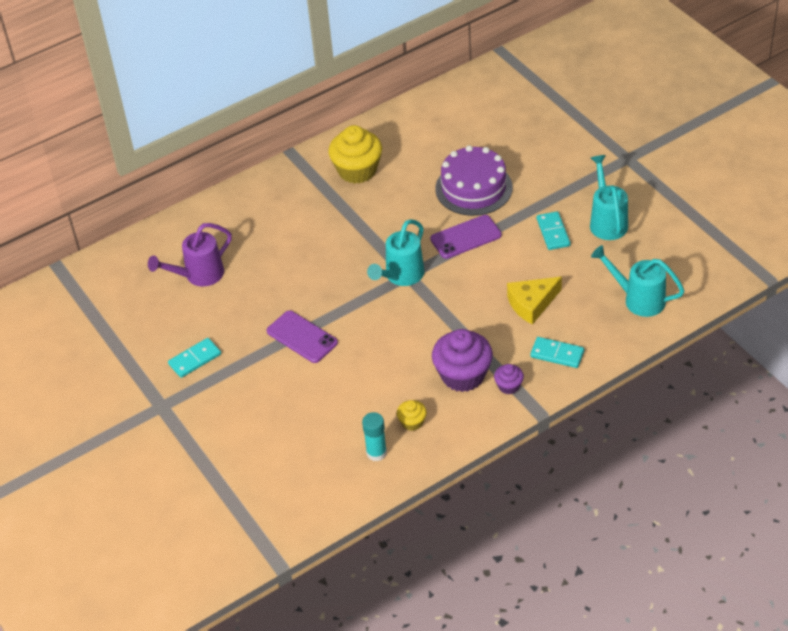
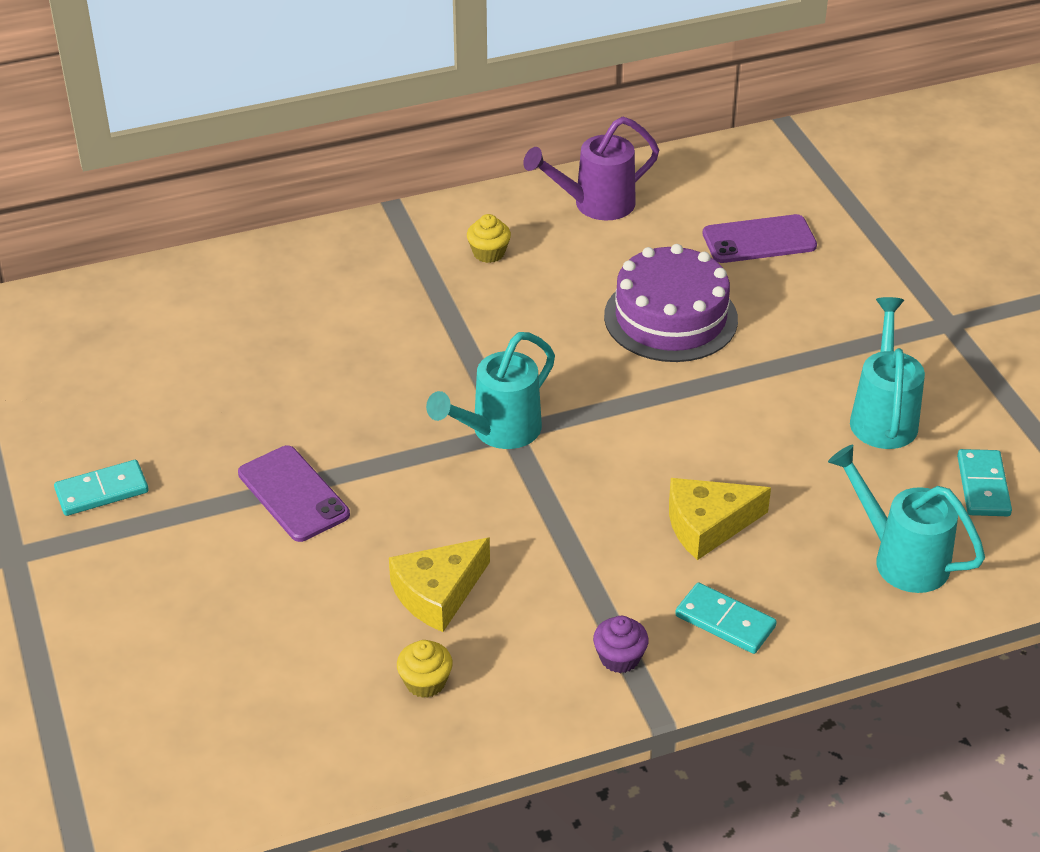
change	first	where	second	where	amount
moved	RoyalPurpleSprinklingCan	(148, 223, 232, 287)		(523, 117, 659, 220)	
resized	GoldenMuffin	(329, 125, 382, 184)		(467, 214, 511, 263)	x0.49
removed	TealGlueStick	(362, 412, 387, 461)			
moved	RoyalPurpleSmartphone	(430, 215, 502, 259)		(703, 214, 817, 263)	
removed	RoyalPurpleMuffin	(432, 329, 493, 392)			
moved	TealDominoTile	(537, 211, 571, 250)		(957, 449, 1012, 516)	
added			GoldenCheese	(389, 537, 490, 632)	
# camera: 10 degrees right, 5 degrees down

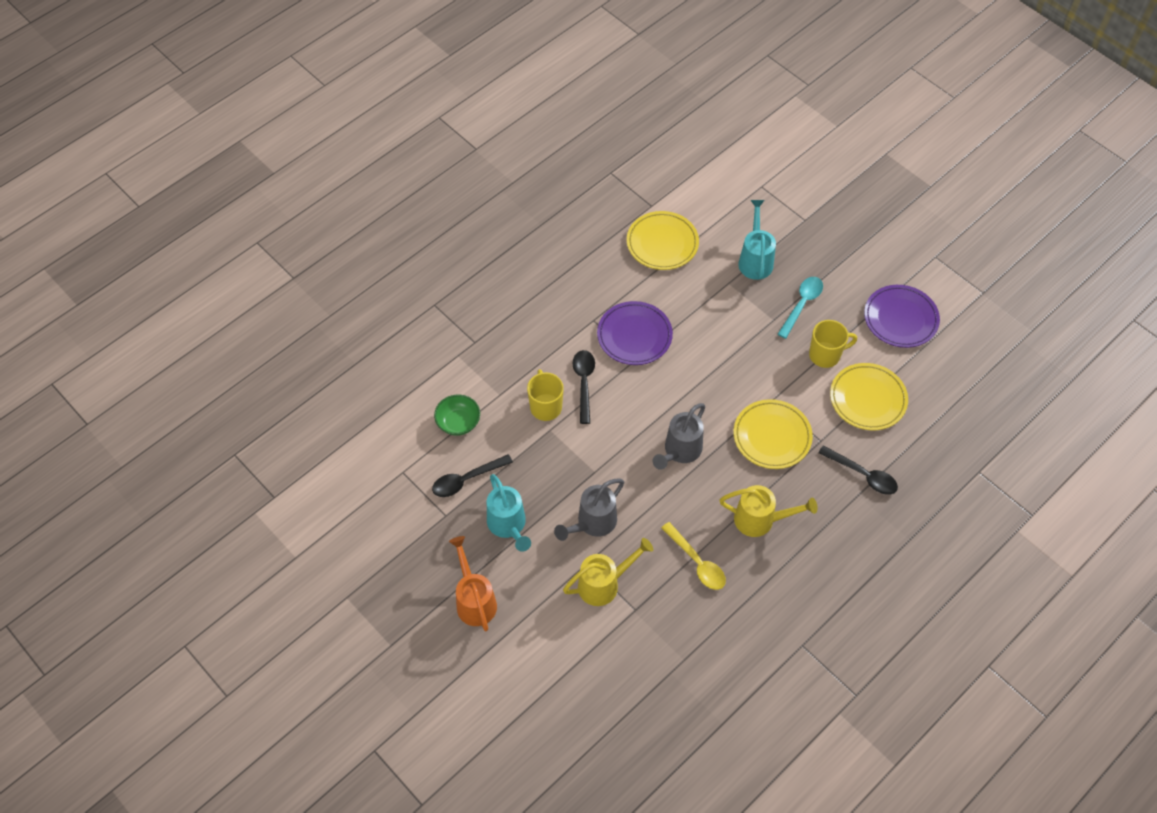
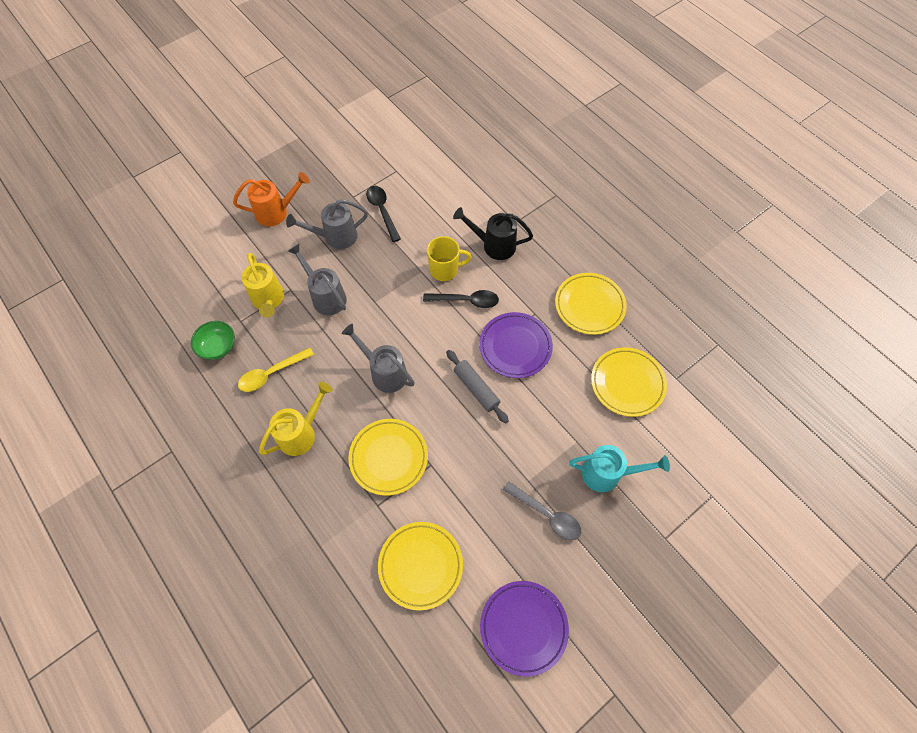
change	first	where	second	where	amount
moved	LeafGreenServingBowl	(434, 395, 480, 436)		(191, 321, 235, 360)	
recoloured	TealSprinklingCan	(487, 474, 531, 552)	GreySprinklingCan	(286, 199, 368, 249)	
turned	GoldenSprinklingCan	(720, 485, 818, 537)		(259, 382, 333, 456)	150 degrees counterclockwise
recoloured	TealTeaspoon	(777, 277, 823, 339)	GreyTeaspoon	(503, 481, 581, 540)	
removed	GoldenTeaMug	(809, 320, 857, 368)			
removed	EbonyTeaspoon	(818, 445, 898, 495)			
added			GreyRollingPin	(446, 350, 509, 423)	
added			EbonySprinklingCan	(453, 207, 533, 260)	
added			GoldenFlatDish	(555, 273, 627, 335)	
# camera: 95 degrees right, 5 degrees up

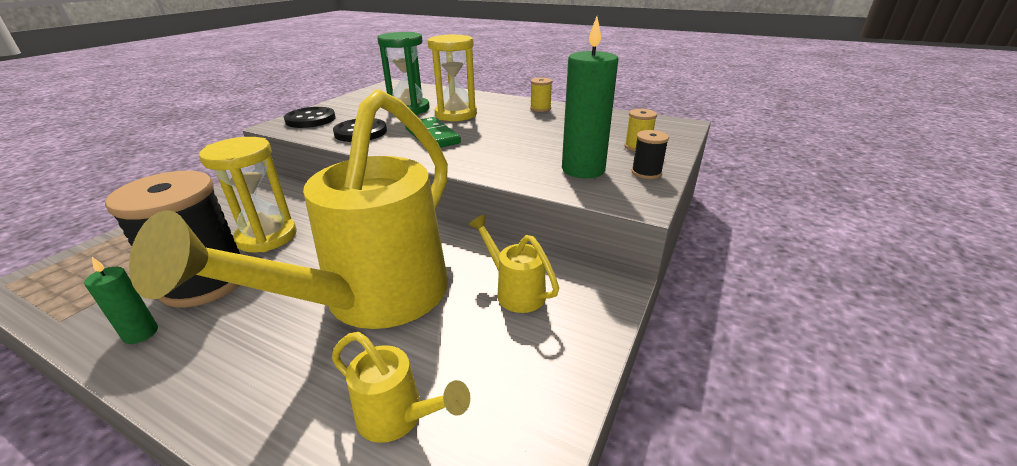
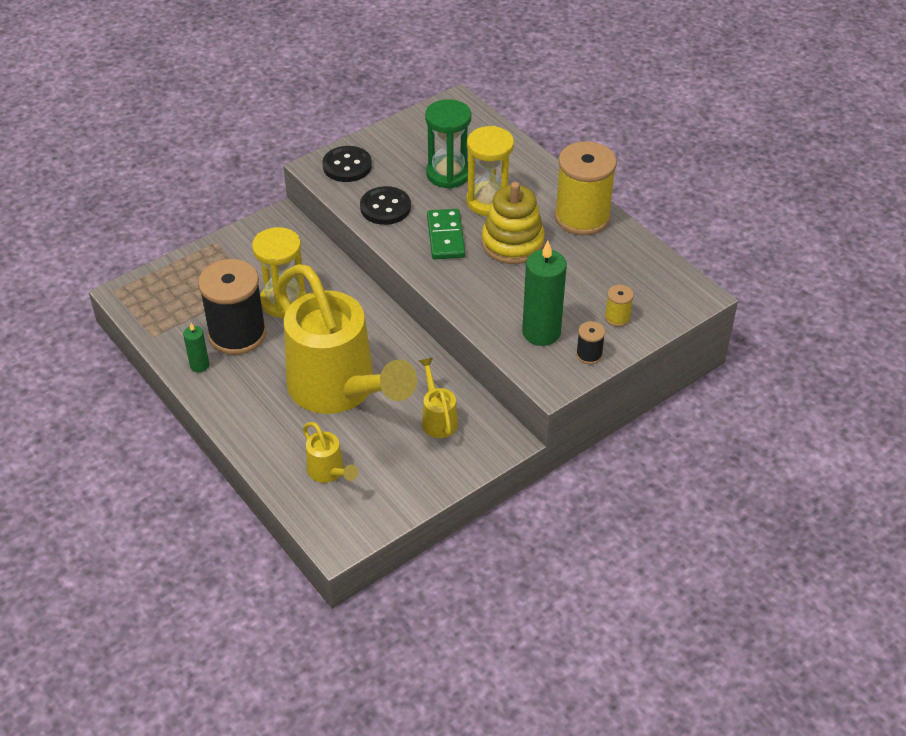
change	first	where	second	where	amount
turned	GoldenSprinklingCan	(129, 89, 448, 329)		(275, 264, 417, 414)	90 degrees counterclockwise
resized	GoldenBobbin	(530, 77, 552, 112)		(555, 141, 617, 235)	x2.33
added			GoldenStackingRings	(482, 182, 545, 264)	
# camera: 25 degrees right, 15 degrees up

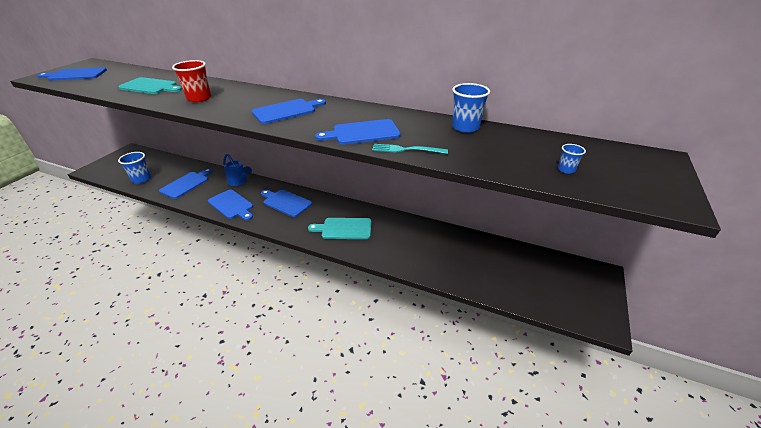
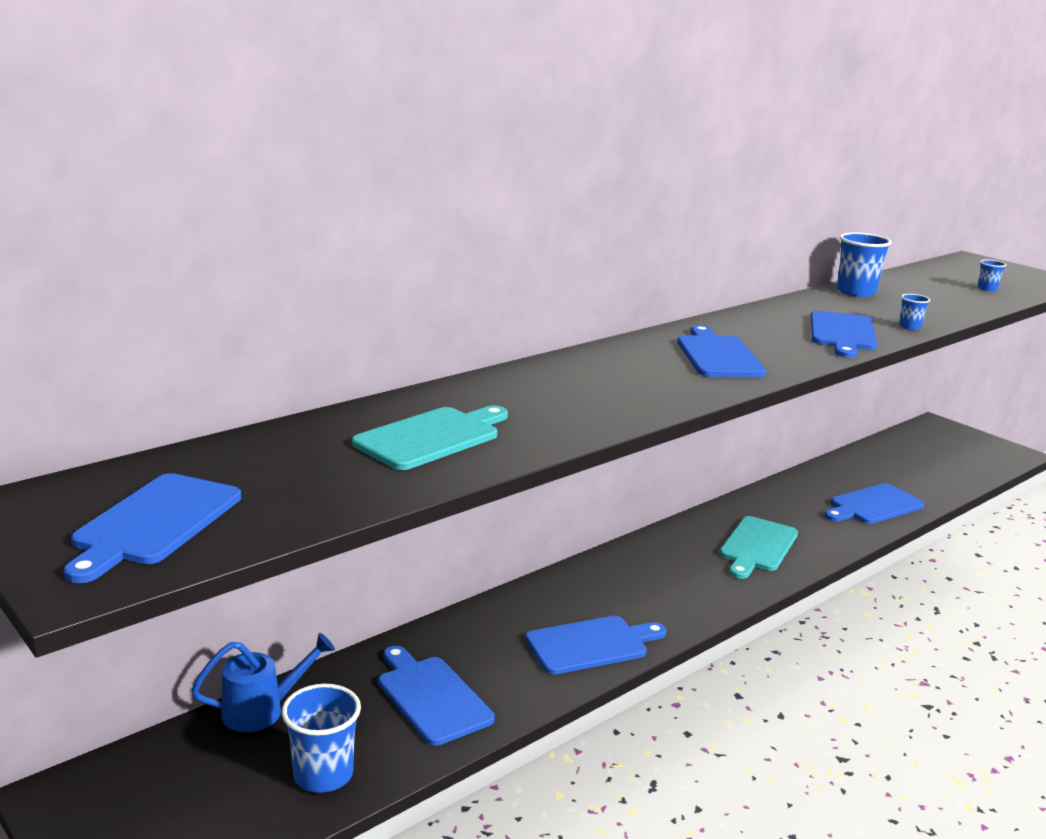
change	first	where	second	where	amount
removed	ScarletBeaker	(172, 60, 211, 102)			
moved	CobaltSprinklingCan	(223, 154, 252, 186)		(191, 633, 335, 732)	
moved	CobaltBreadBoard	(261, 190, 312, 217)		(825, 483, 925, 524)	
replaced	TealDinnerFork	(372, 144, 448, 154)	CobaltBeaker	(899, 294, 930, 330)	
# camera: 65 degrees left, 15 degrees down

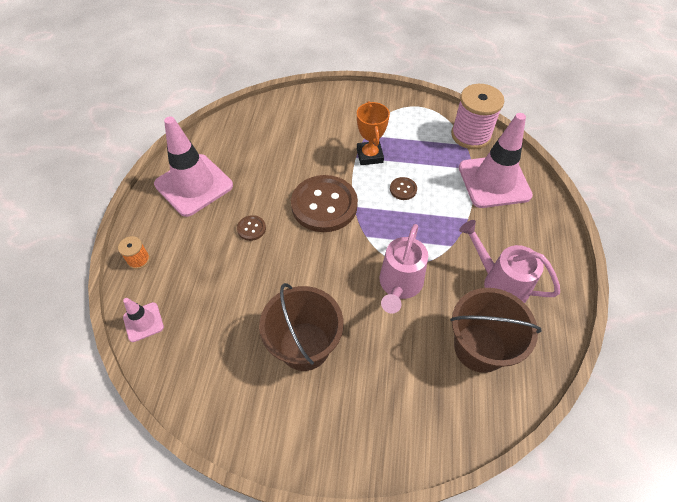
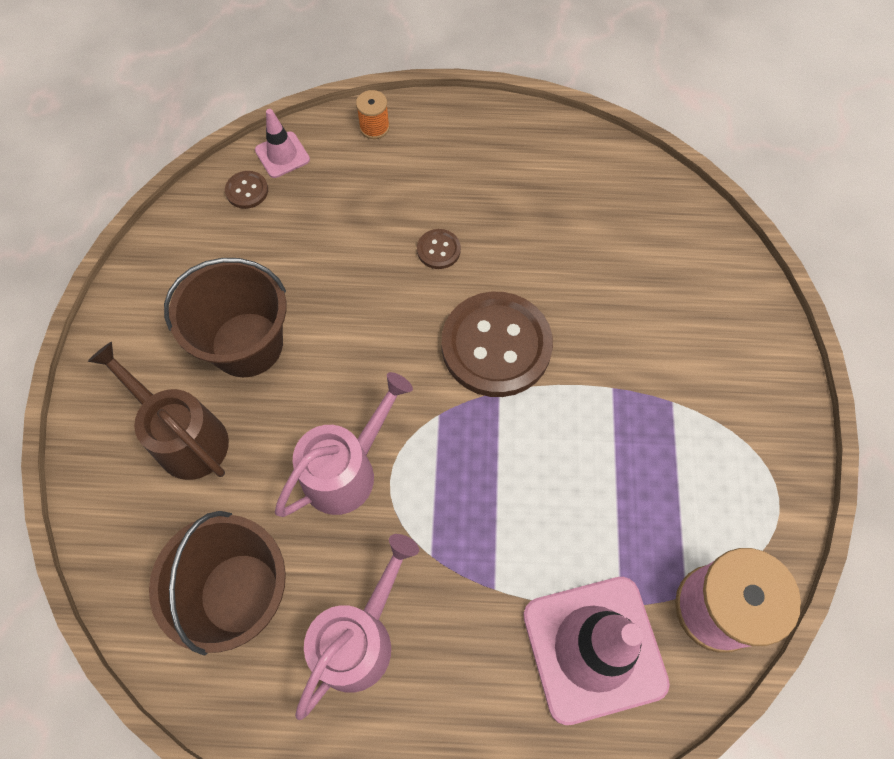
change	first	where	second	where	amount
removed	PinkTrafficCone	(154, 116, 233, 217)			
removed	OrangeTrophy	(357, 101, 390, 165)			
turned	PinkSprinklingCan	(379, 224, 428, 314)		(275, 372, 413, 517)	120 degrees clockwise
moved	BrownShirtButton	(390, 177, 417, 200)		(225, 171, 268, 209)	
added			BrownSprinklingCan	(88, 342, 229, 480)	
# camera: 85 degrees right, 10 degrees up

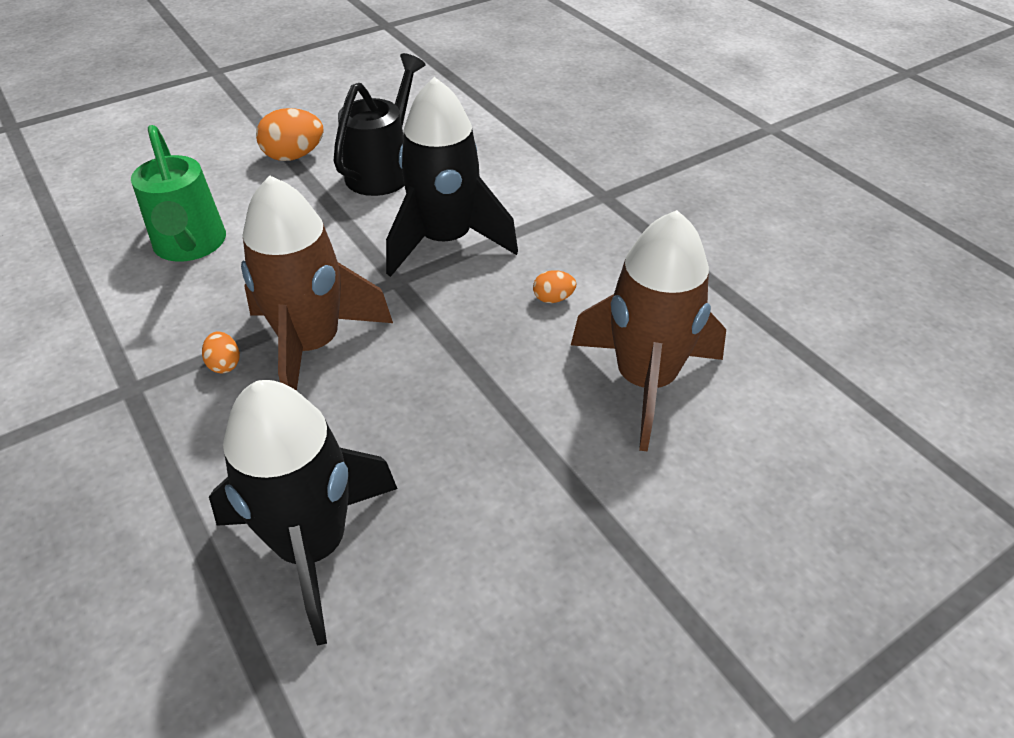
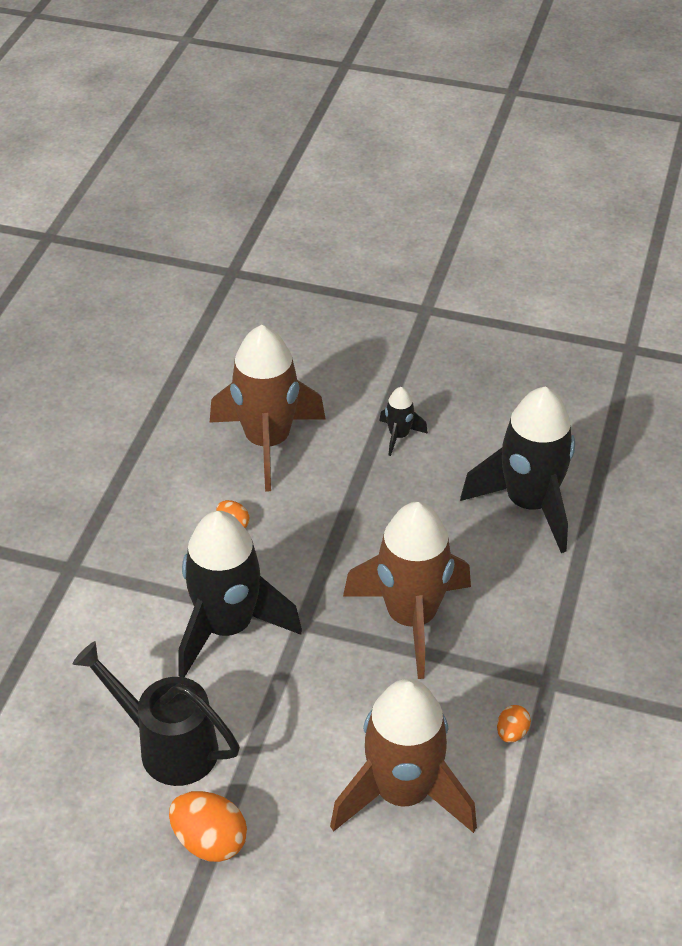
change	first	where	second	where	amount
replaced	LeafGreenSprinklingCan	(131, 125, 226, 262)	BrownSpaceship	(330, 679, 477, 833)	
moved	OrangeEggShape	(202, 331, 240, 373)		(497, 705, 531, 743)	
turned	EbonySprinklingCan	(334, 53, 425, 196)		(72, 641, 240, 786)	45 degrees clockwise
added			EbonySpaceship	(379, 387, 428, 456)	
# camera: 130 degrees left, 0 degrees up

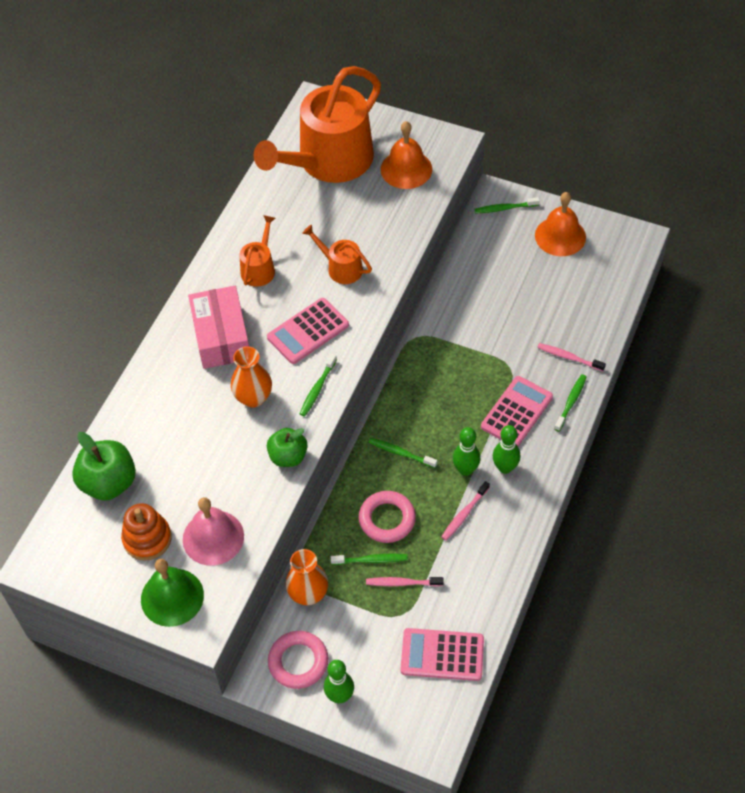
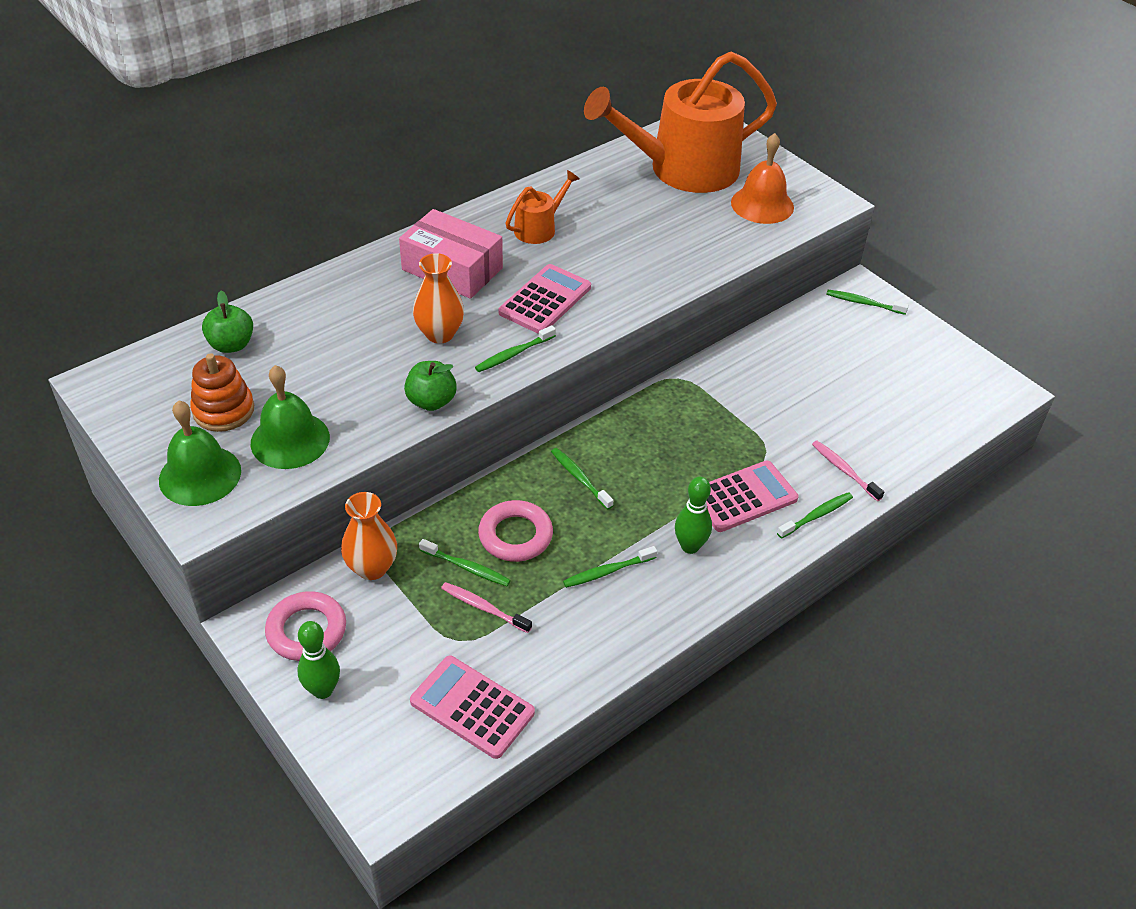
change	first	where	second	where	amount
resized	LeafGreenApple	(72, 432, 136, 501)		(202, 291, 253, 353)	x0.67
recoloured	PinkHandBell	(183, 497, 244, 566)	LeafGreenHandBell	(251, 365, 330, 469)	
turned	PinkBox	(188, 286, 249, 369)		(399, 209, 503, 299)	75 degrees counterclockwise
turned	PinkCalculator	(267, 298, 349, 364)		(499, 264, 591, 334)	135 degrees clockwise
removed	OrangeSprinklingCan	(302, 225, 372, 284)			
recoloured	PinkToothbrush	(441, 481, 490, 540)	LeafGreenToothbrush	(563, 546, 657, 588)	
removed	LeafGreenSkittle	(453, 427, 480, 476)			
removed	OrangeHandBell	(535, 192, 586, 256)			
# camera: 25 degrees right, 10 degrees down

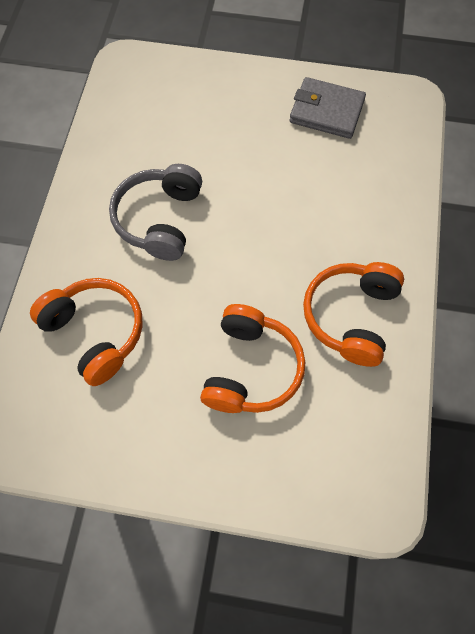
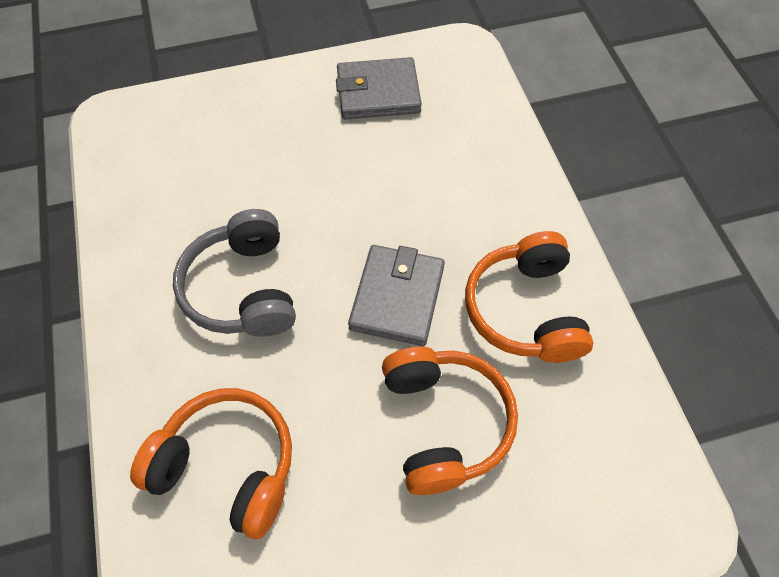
change	first	where	second	where	amount
added			GreyBillfold	(348, 245, 445, 346)	
# camera: 25 degrees left, 5 degrees down

